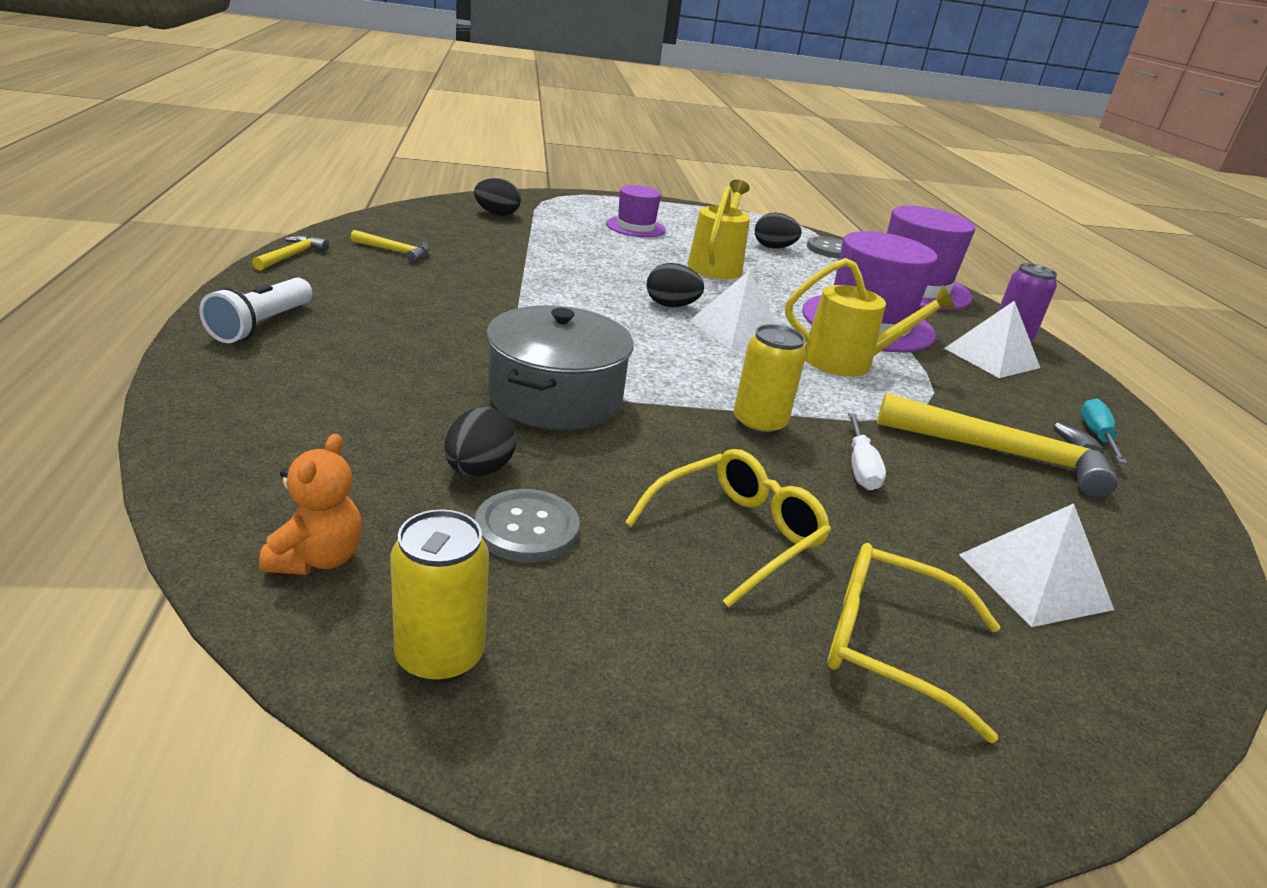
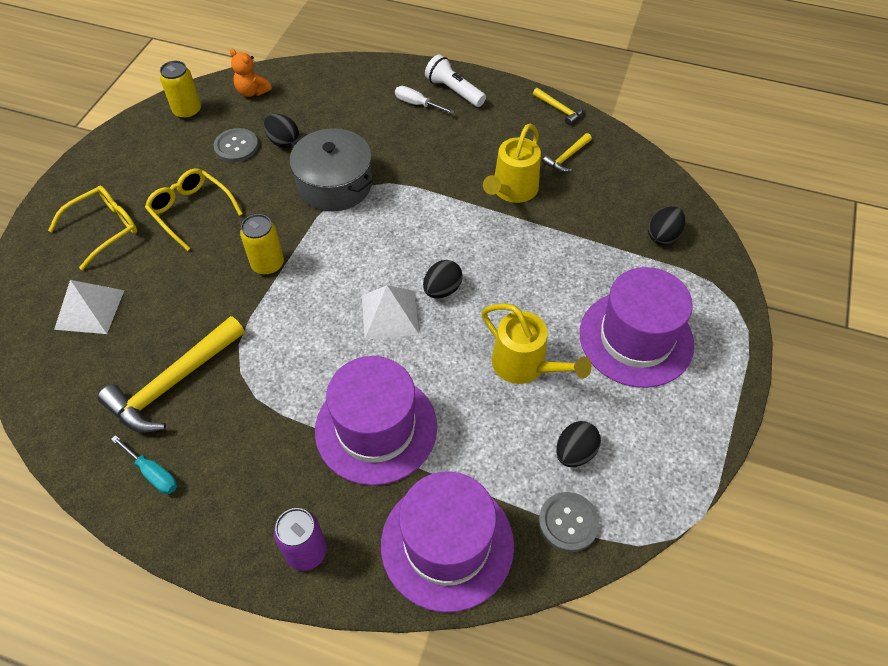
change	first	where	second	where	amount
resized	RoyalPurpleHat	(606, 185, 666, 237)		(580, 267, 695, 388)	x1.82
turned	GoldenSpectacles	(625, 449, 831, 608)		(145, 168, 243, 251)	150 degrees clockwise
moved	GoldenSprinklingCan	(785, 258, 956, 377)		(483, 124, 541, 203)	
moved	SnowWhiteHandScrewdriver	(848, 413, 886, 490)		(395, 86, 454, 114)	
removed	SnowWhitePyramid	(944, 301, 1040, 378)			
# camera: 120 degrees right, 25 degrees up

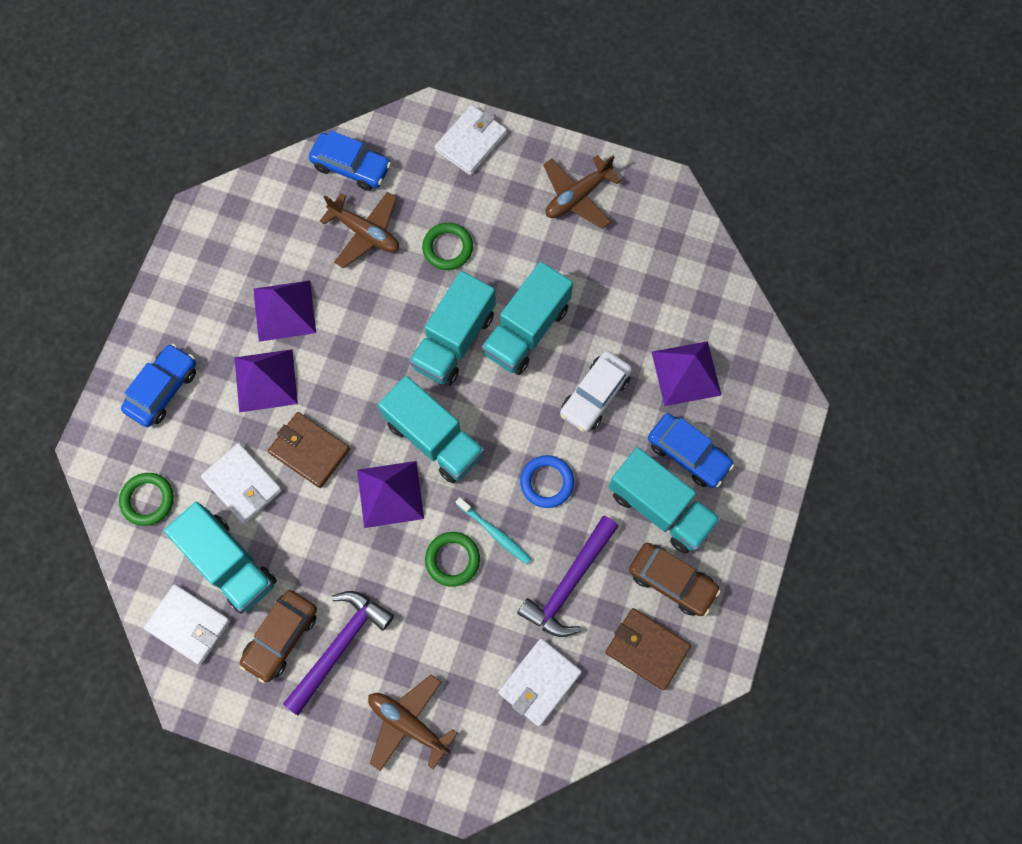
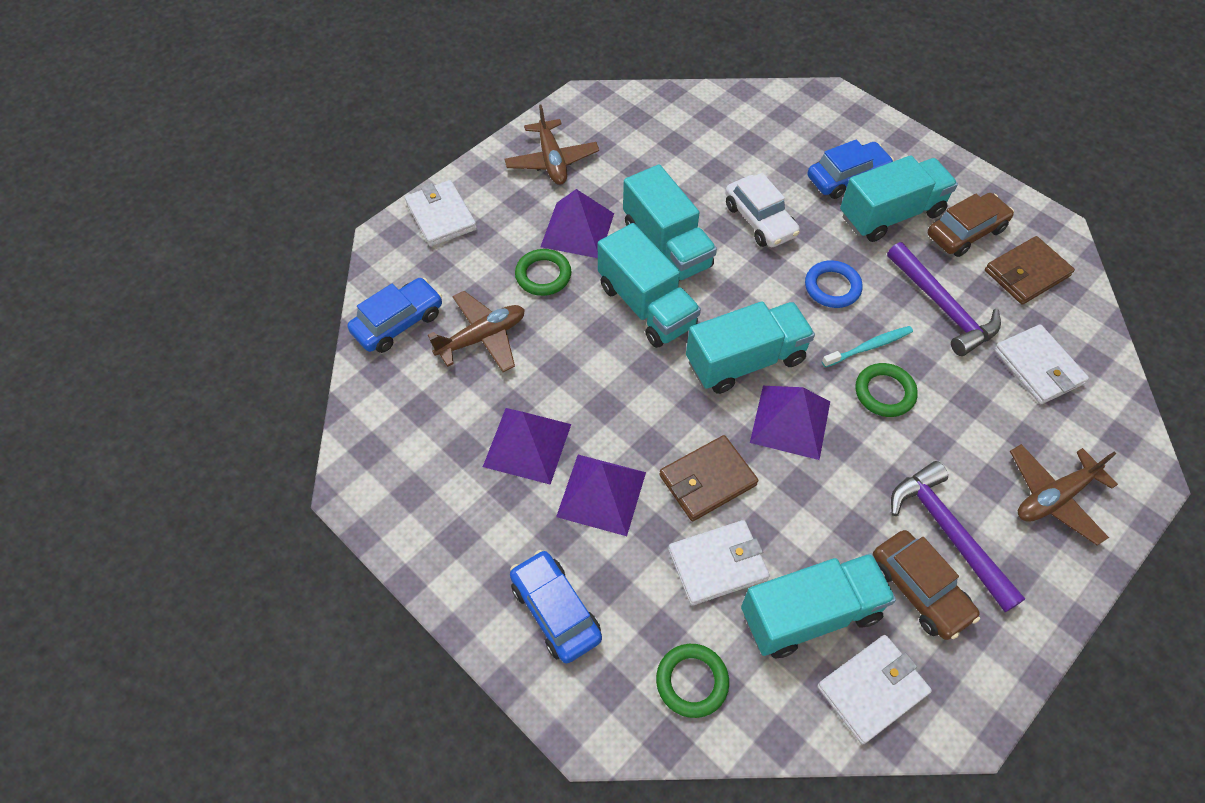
change	first	where	second	where	amount
moved	RoyalPurplePyramid	(652, 341, 722, 406)		(540, 189, 614, 258)	
# camera: 65 degrees left, 15 degrees down

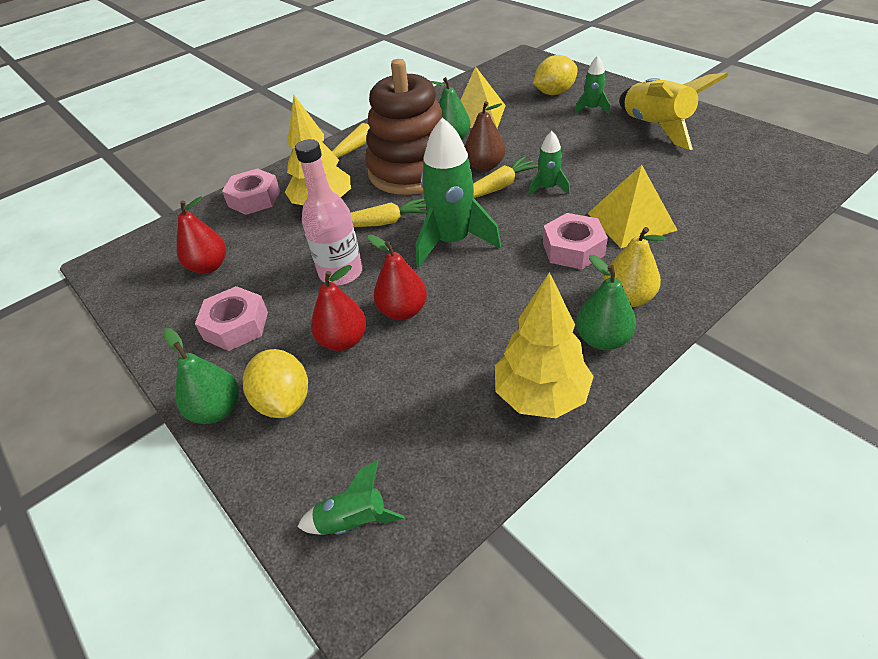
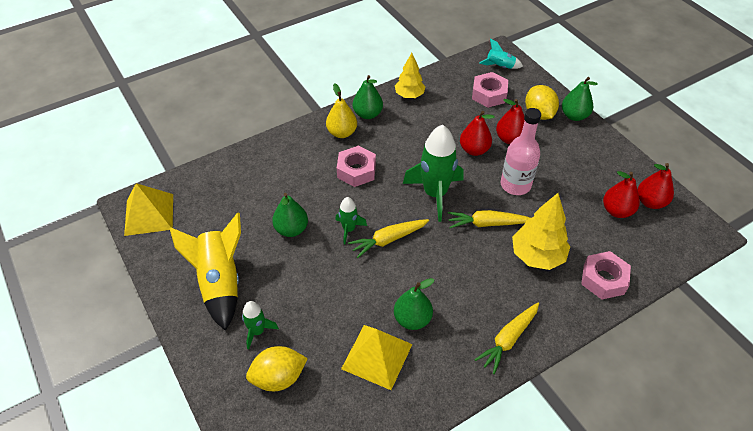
change	first	where	second	where	amount
moved	PinkHexagonNut	(195, 286, 268, 351)		(472, 72, 508, 108)	
recoloured	LeafGreenSpaceship	(297, 460, 404, 535)	TealSpaceship	(479, 38, 523, 69)	
removed	BrownStackingRings	(365, 59, 443, 195)			
removed	BrownToyPear	(465, 101, 505, 171)			
resized	GoldenTree	(495, 272, 594, 418)		(395, 53, 425, 98)	x0.66
moved	GoldenPyramid	(587, 165, 677, 248)		(124, 183, 173, 236)	
added			LeafGreenToyPear	(272, 193, 308, 237)	
added			ScarletToyPear	(638, 163, 674, 209)	
# camera: 175 degrees left, 5 degrees up

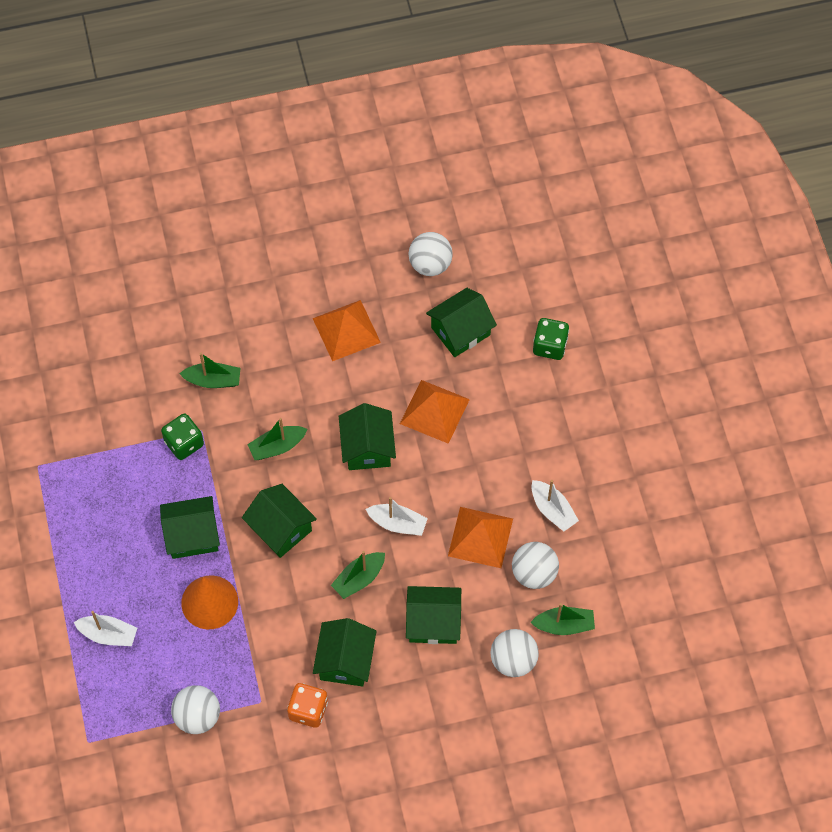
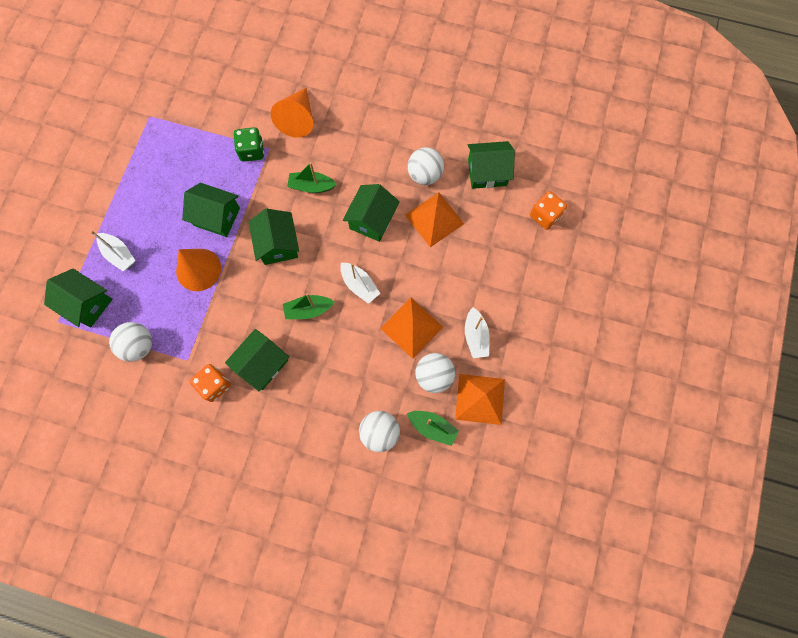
change	first	where	second	where	amount
replaced	LeafGreenToyBoat	(179, 353, 241, 388)	OrangeConeShape	(271, 88, 313, 138)	
moved	OrangePyramid	(313, 300, 381, 361)		(455, 374, 505, 425)	
moved	LeafGreenToyHouse	(406, 586, 461, 644)		(44, 269, 113, 327)	
moved	SnowWhiteBall	(408, 232, 453, 276)		(408, 148, 444, 185)	
recoloured	LeafGreenDie	(533, 318, 569, 360)	OrangeDie	(530, 191, 567, 230)	
# camera: 30 degrees right, 10 degrees up

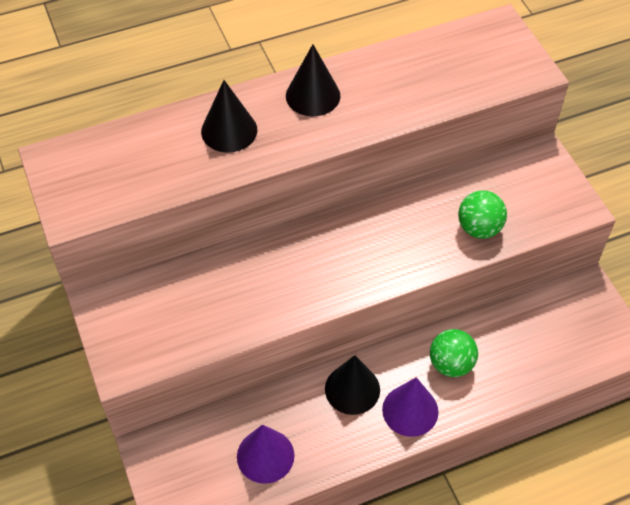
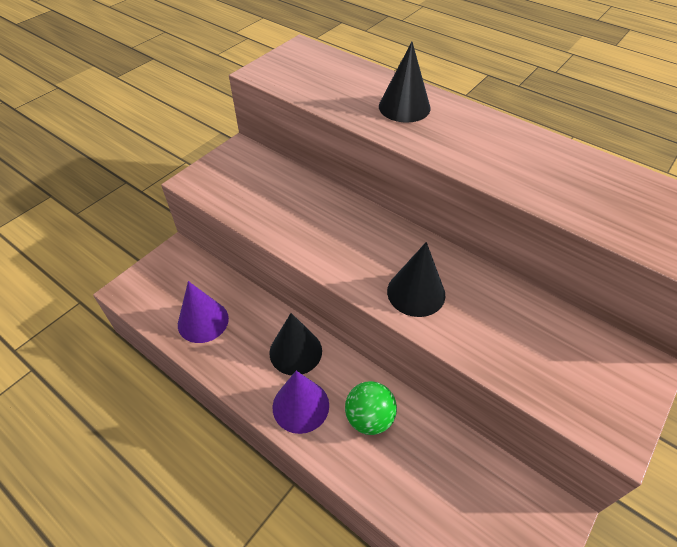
change	first	where	second	where	amount
moved	EbonyConeShape	(286, 44, 341, 116)		(387, 242, 445, 317)	
removed	LeafGreenBall	(458, 190, 507, 239)			
# camera: 60 degrees right, 5 degrees down

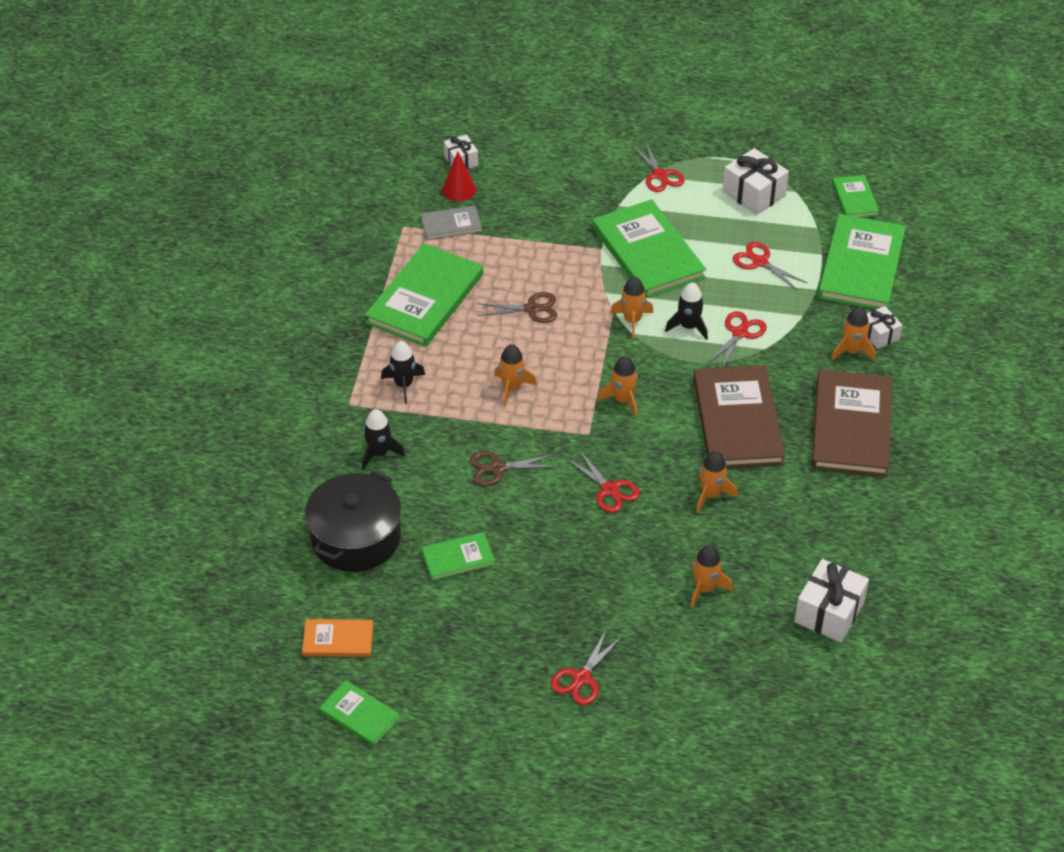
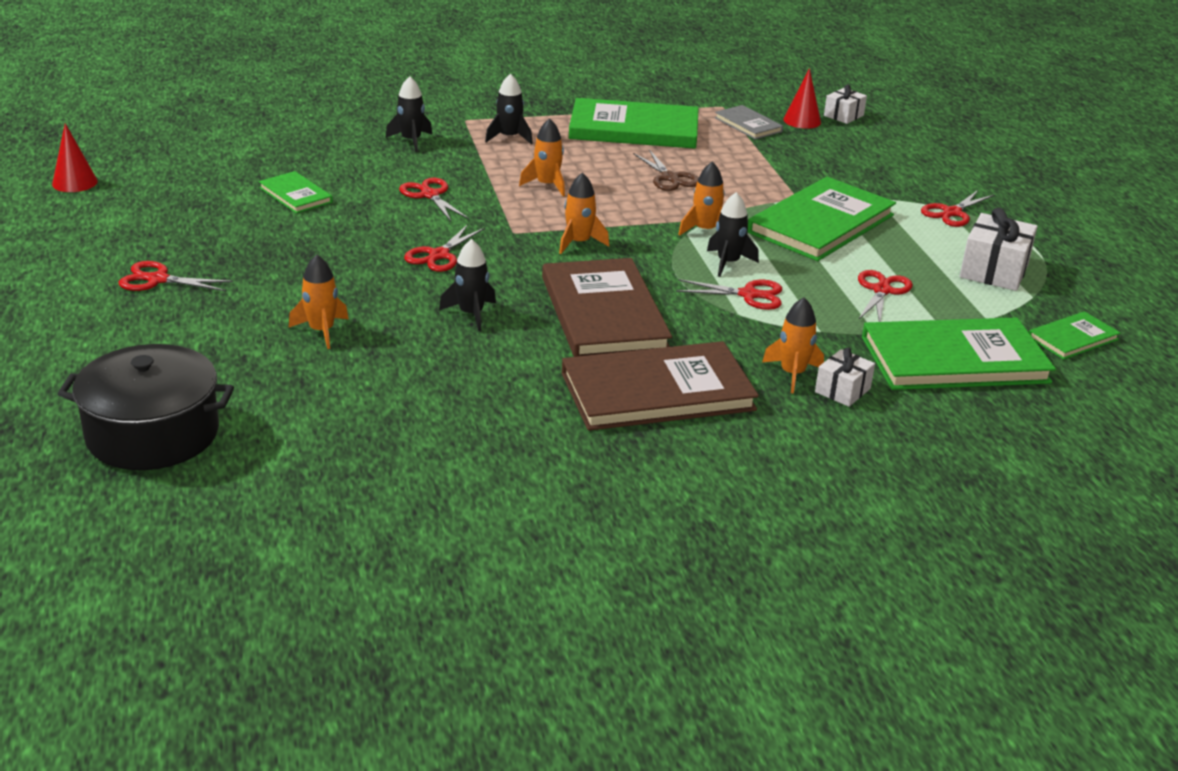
change	first	where	second	where	amount
removed	OrangeHardcover	(302, 619, 373, 657)			
moved	EbonyCookingPot	(305, 471, 401, 572)		(58, 344, 234, 470)	
replaced	LeafGreenHardcover	(319, 680, 400, 746)	ScarletConeShape	(52, 123, 98, 192)	
recoloured	BrownScissors	(470, 451, 556, 486)	ScarletScissors	(399, 178, 469, 221)	
turned	BrownHardcover	(693, 365, 785, 468)		(542, 258, 672, 357)	75 degrees counterclockwise
recoloured	OrangeSpaceship	(696, 451, 738, 512)	EbonySpaceship	(439, 239, 496, 331)	
removed	SnowWhitePresent	(794, 559, 869, 643)			
# camera: 65 degrees right, 15 degrees down

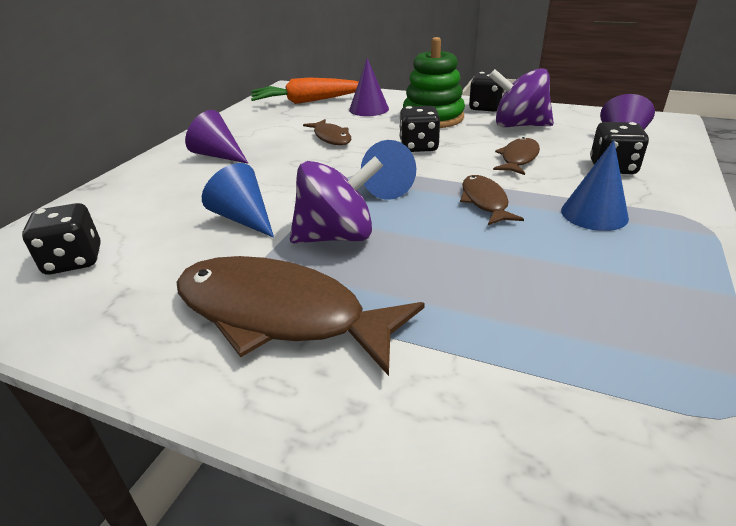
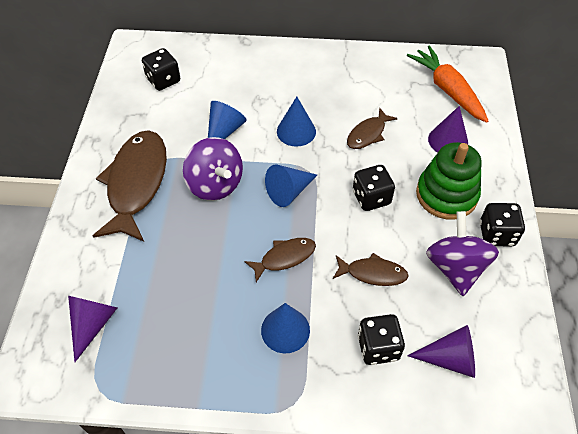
change	first	where	second	where	amount
moved	RoyalPurpleConeShape	(185, 110, 248, 163)		(68, 296, 117, 362)	
added			CobaltConeShape	(277, 97, 316, 147)	
# camera: 70 degrees right, 20 degrees up

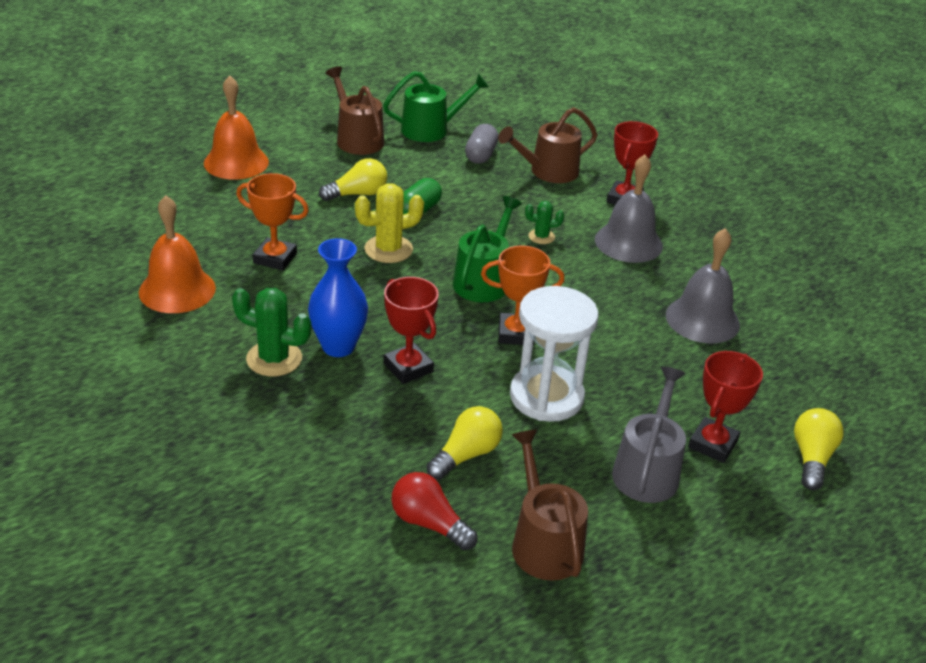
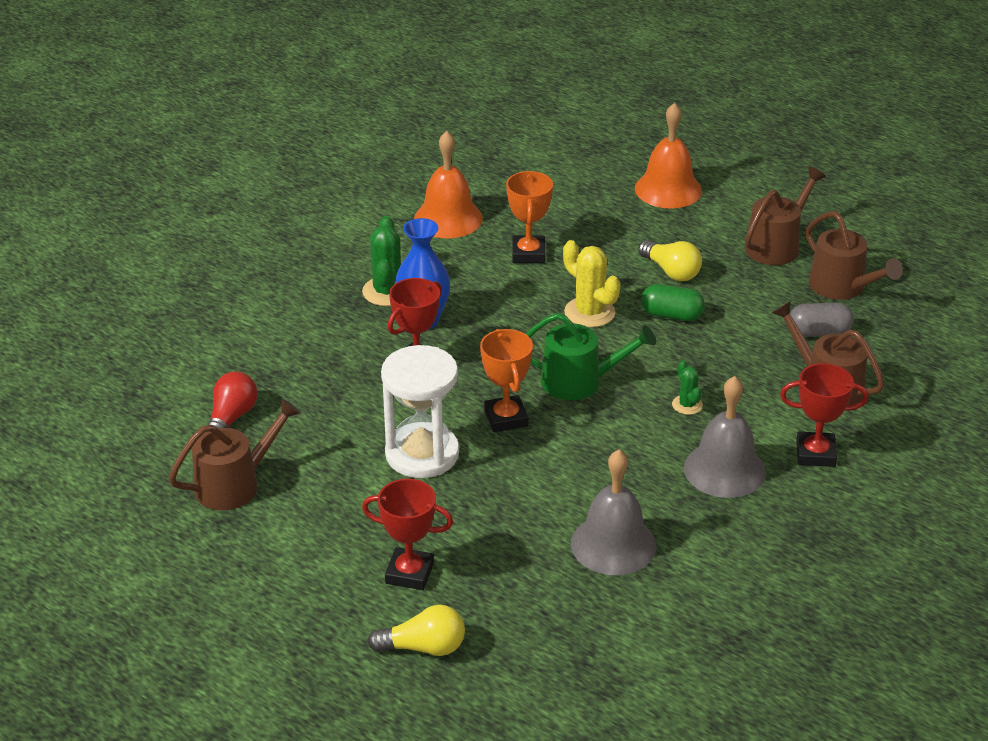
change	first	where	second	where	amount
recoloured	LeafGreenSprinklingCan	(383, 71, 489, 142)	BrownSprinklingCan	(806, 211, 903, 300)	
removed	GoldenLightbulb	(426, 406, 503, 480)			
removed	GreySprinklingCan	(612, 367, 686, 503)			
# camera: 75 degrees right, 0 degrees up

